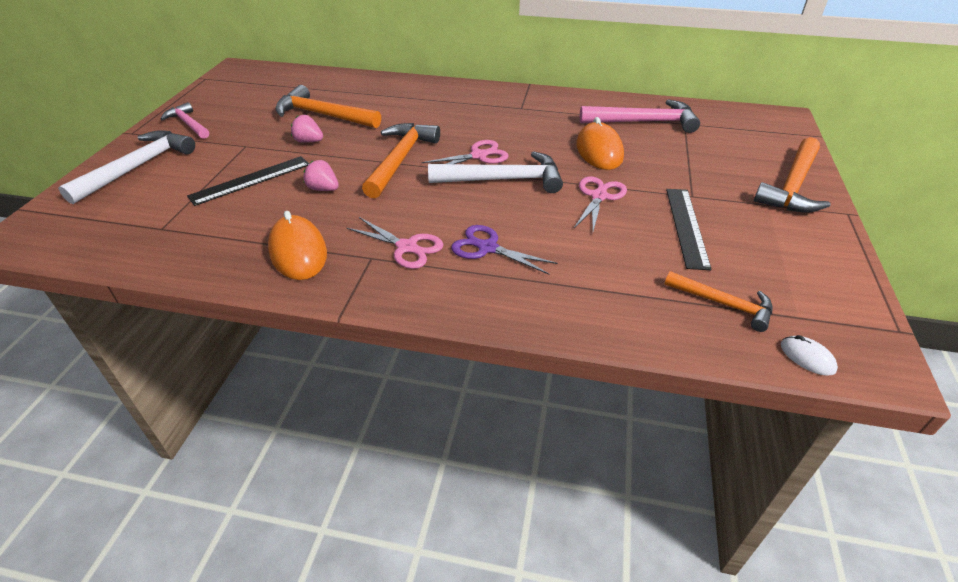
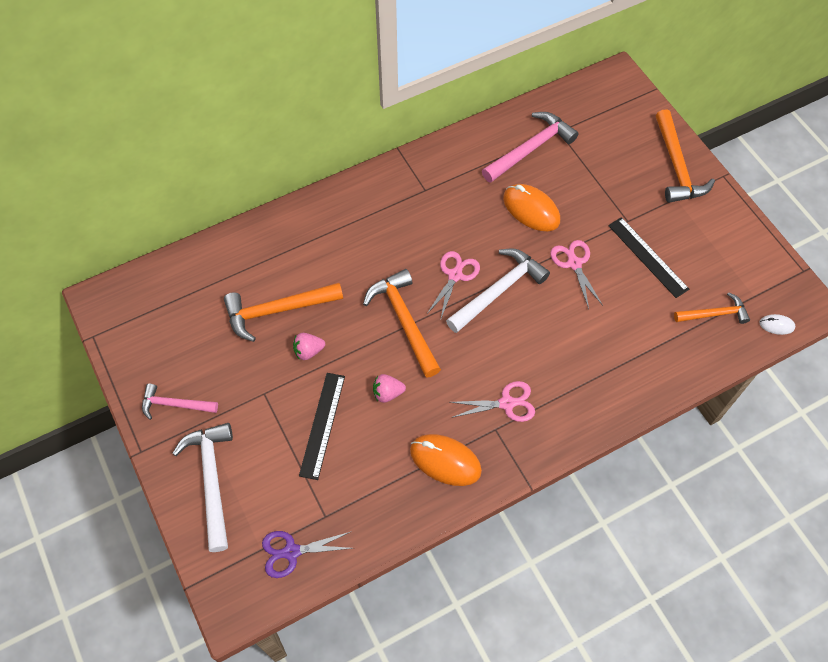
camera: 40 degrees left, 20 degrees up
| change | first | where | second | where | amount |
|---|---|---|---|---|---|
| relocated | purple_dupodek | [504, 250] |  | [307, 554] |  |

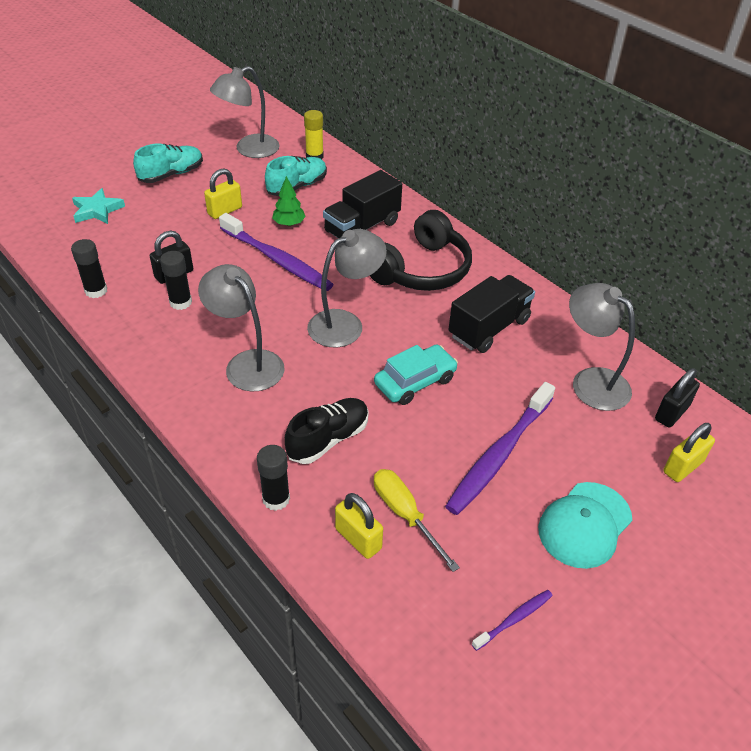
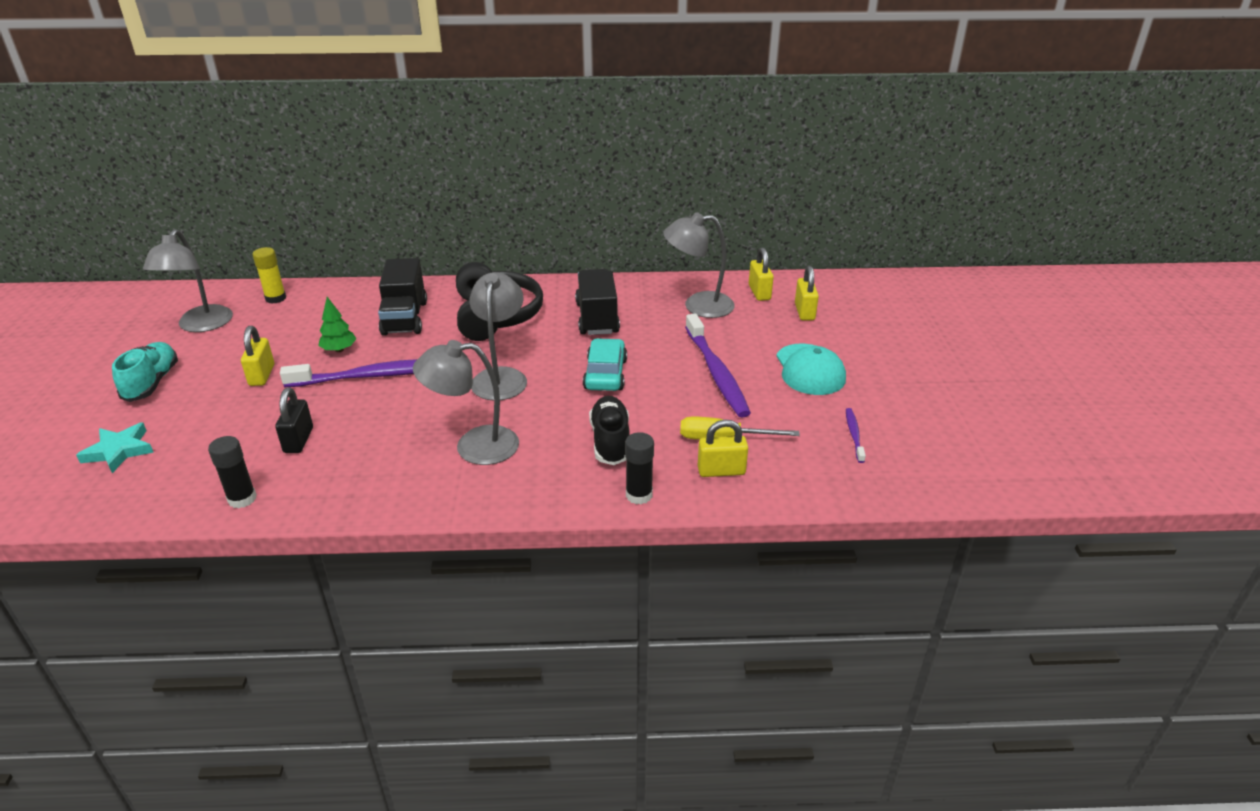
camera: 50 degrees left, 10 degrees down
| change | first | where | second | where | amount |
|---|---|---|---|---|---|
| missing | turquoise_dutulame | [296, 176] |  |  |  |
| missing | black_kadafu | [176, 280] |  |  |  |
| colour | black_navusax | [677, 398] | yellow_navusax | [761, 274] |  |

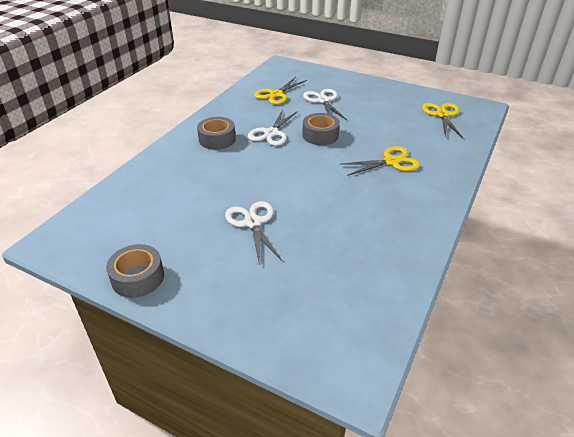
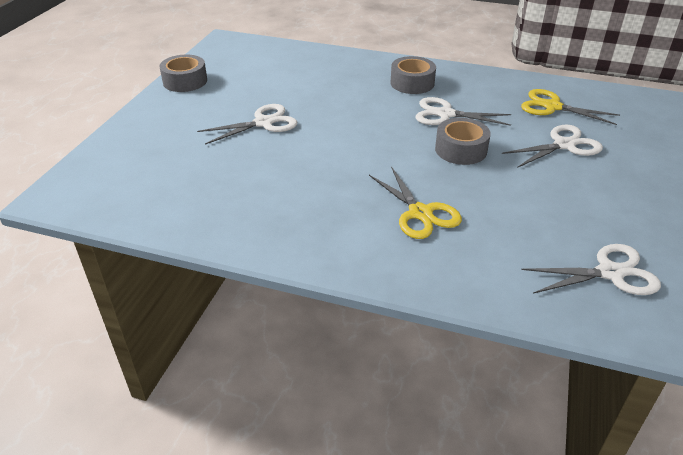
camera: 80 degrees right, 0 degrees up
| change | first | where | second | where | amount |
|---|---|---|---|---|---|
| colour | yellow_dupodek | [442, 120] | white_dupodek | [591, 269] |  |

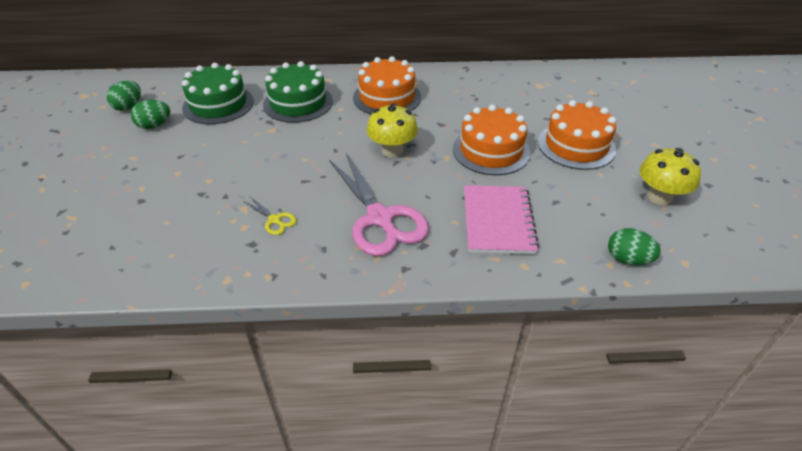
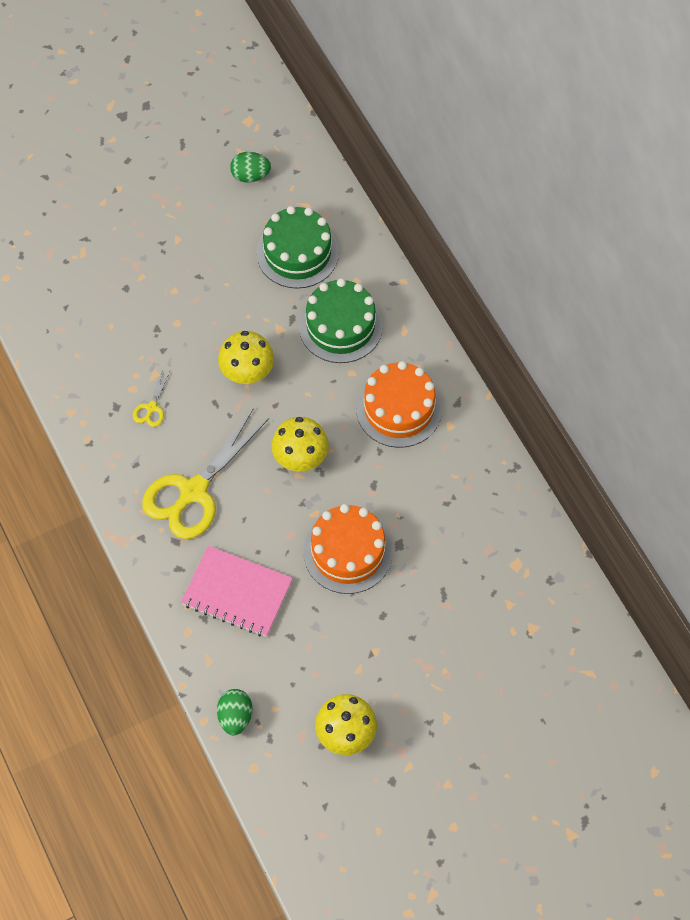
camera: 65 degrees right, 20 degrees up
| change | first | where | second | where | amount |
|---|---|---|---|---|---|
| missing | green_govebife | [150, 114] |  |  |  |
| missing | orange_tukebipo | [577, 135] |  |  |  |
| colour | pink_dupodek | [379, 205] | yellow_dupodek | [205, 473] |  |
| spun | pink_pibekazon | [501, 219] |  | [237, 591] | 45 degrees clockwise |
| appeared |  |  | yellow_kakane | [246, 357] |  |

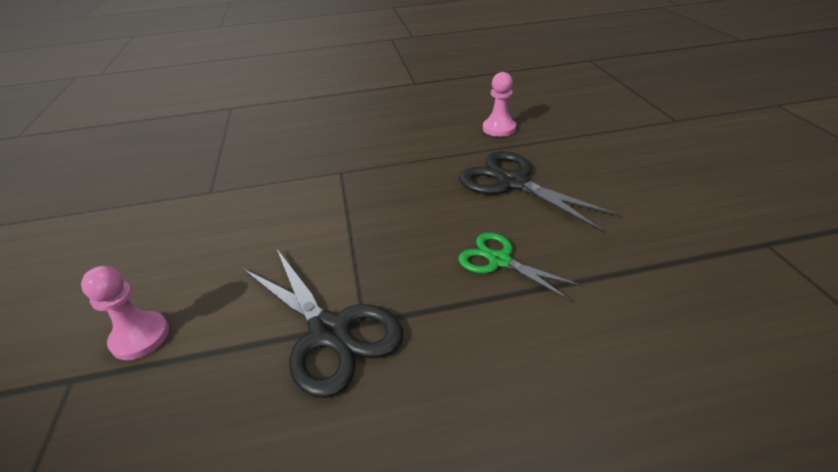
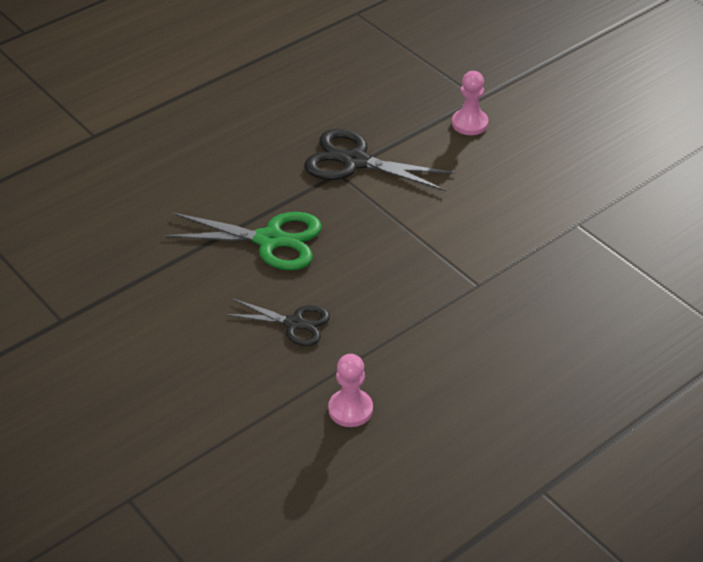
camera: 150 degrees right, 5 degrees up
| change | first | where | second | where | amount |
|---|---|---|---|---|---|
| size | black_dupodek | [539, 191] |  | [277, 322] | x0.63 |
| size | green_dupodek | [520, 266] |  | [242, 241] | x1.60 |

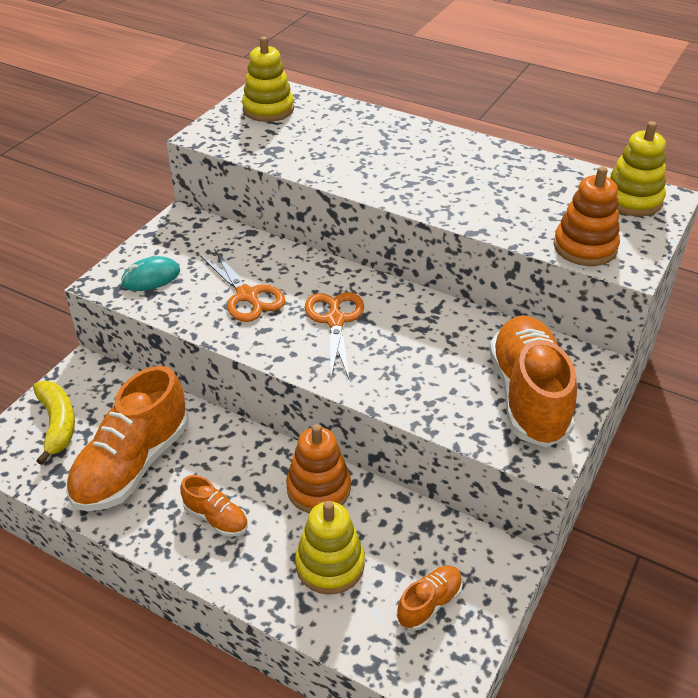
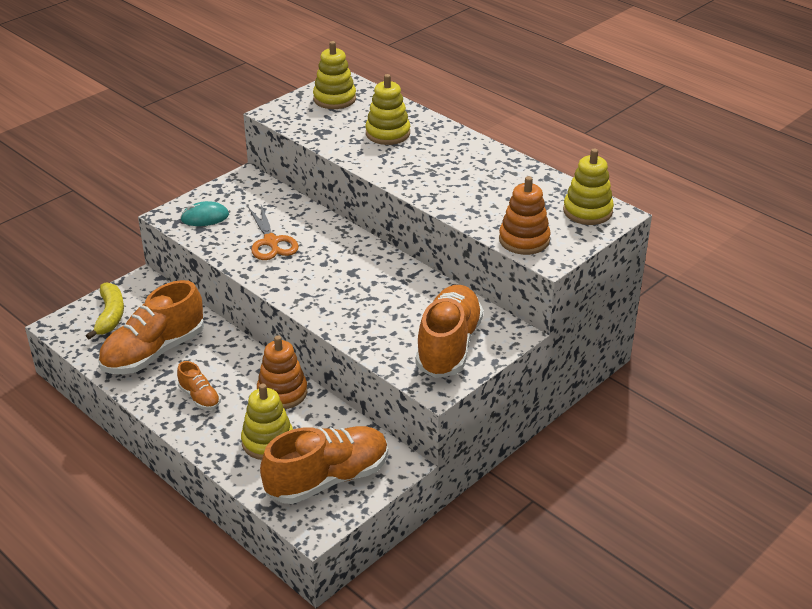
camera: 15 degrees right, 5 degrees down
| change | first | where | second | where | amount |
|---|---|---|---|---|---|
| missing | orange_dupodek | [334, 335] |  |  |  |
| size | orange_dutulame | [430, 598] |  | [324, 465] | x2.09 |
| appeared |  |  | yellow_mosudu | [387, 109] |  |

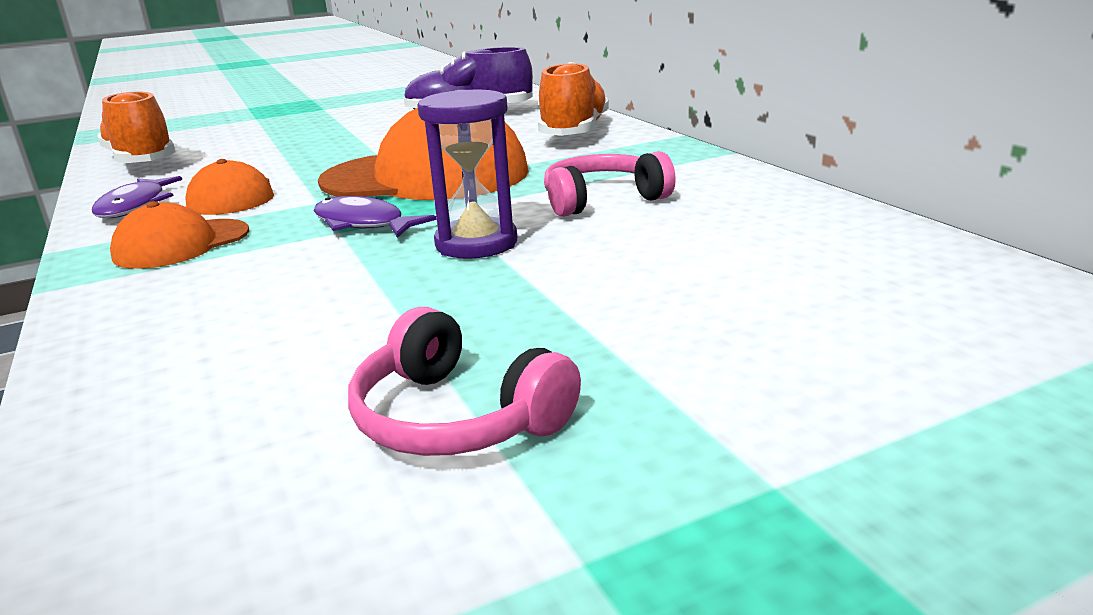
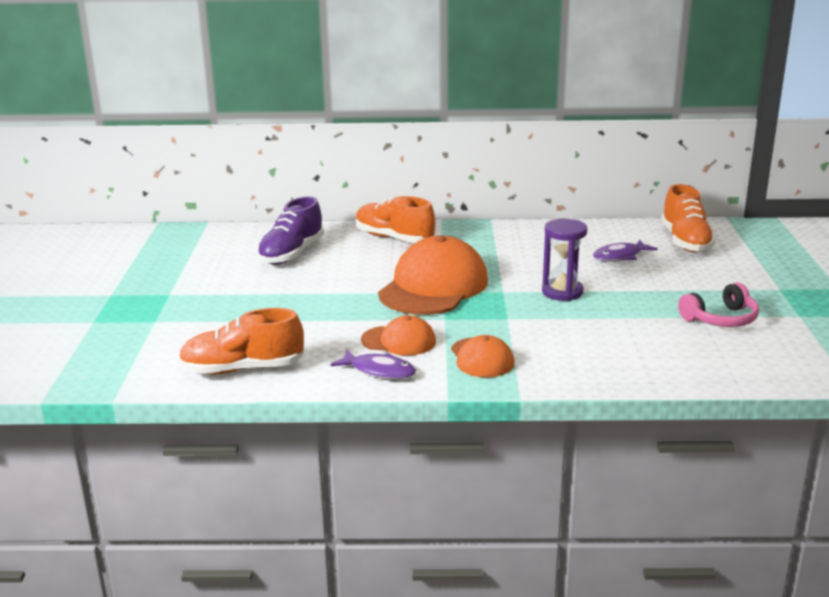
camera: 65 degrees left, 0 degrees up
| change | first | where | second | where | amount |
|---|---|---|---|---|---|
| missing | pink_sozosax | [610, 184] |  |  |  |
| relocated | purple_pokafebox | [375, 217] |  | [625, 250] |  |
| appeared |  |  | orange_dutulame | [688, 218] |  |

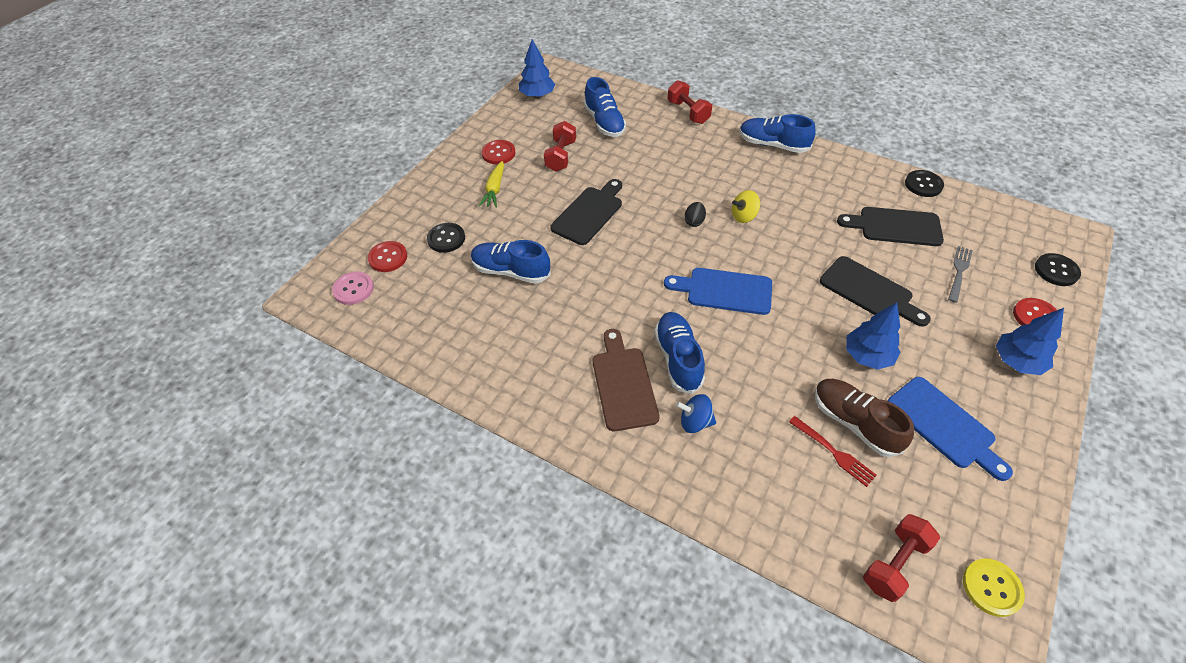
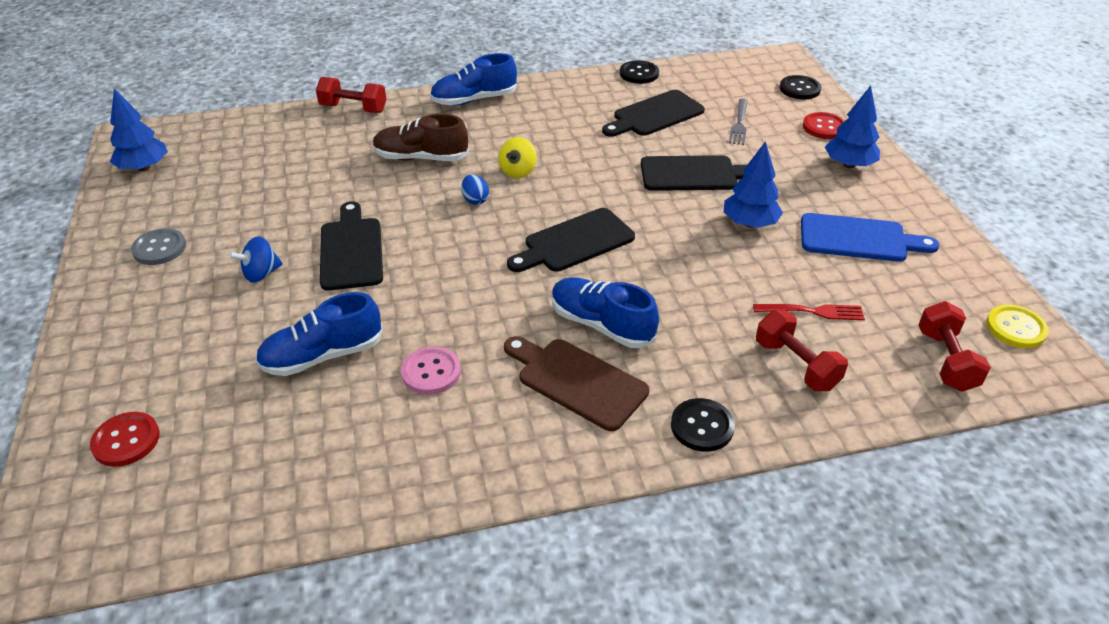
camera: 45 degrees left, 10 degrees down
| change | first | where | second | where | amount |
|---|---|---|---|---|---|
| missing | blue_dutulame | [605, 107] |  |  |  |
| relocated | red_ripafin | [560, 146] |  | [802, 350] |  |
| colour | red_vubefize | [498, 152] | grey_vubefize | [158, 246] |  |
| missing | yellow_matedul | [491, 184] |  |  |  |
| colour | black_govebife | [695, 214] | blue_govebife | [475, 189] |  |
| relocated | black_vubefize | [446, 238] |  | [703, 425] |  |
| spun | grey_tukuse | [960, 274] |  | [738, 122] | 150 degrees counterclockwise |
| colour | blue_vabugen | [718, 291] | black_vabugen | [571, 240] |  |
| relocated | pink_vubefize | [353, 288] |  | [431, 371] |  |
| relocated | brown_dutulame | [864, 418] |  | [421, 137] |  |
| relocated | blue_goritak | [696, 413] |  | [256, 259] |  |

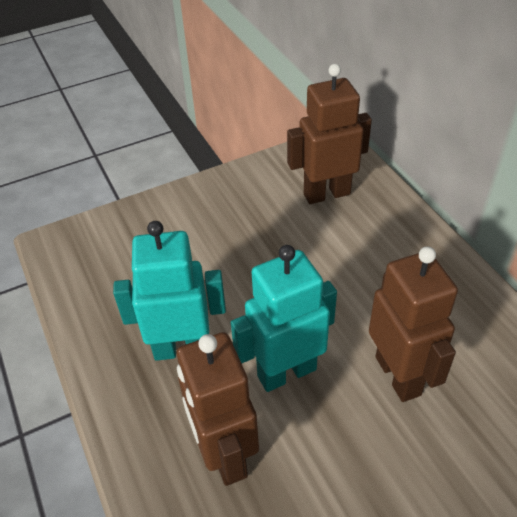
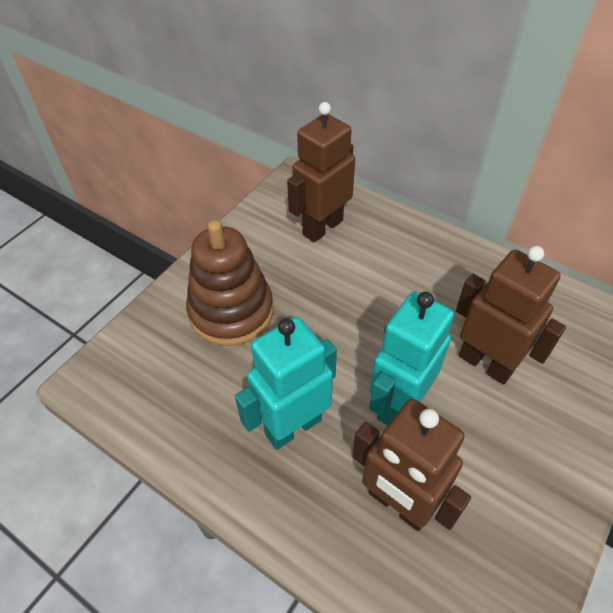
camera: 30 degrees left, 5 degrees up
| change | first | where | second | where | amount |
|---|---|---|---|---|---|
| appeared |  |  | brown_mosudu | [229, 283] |  |

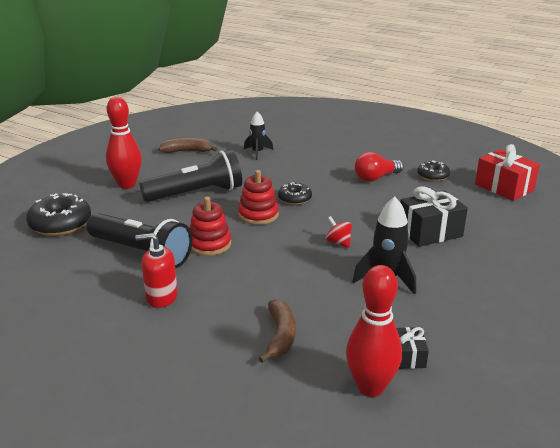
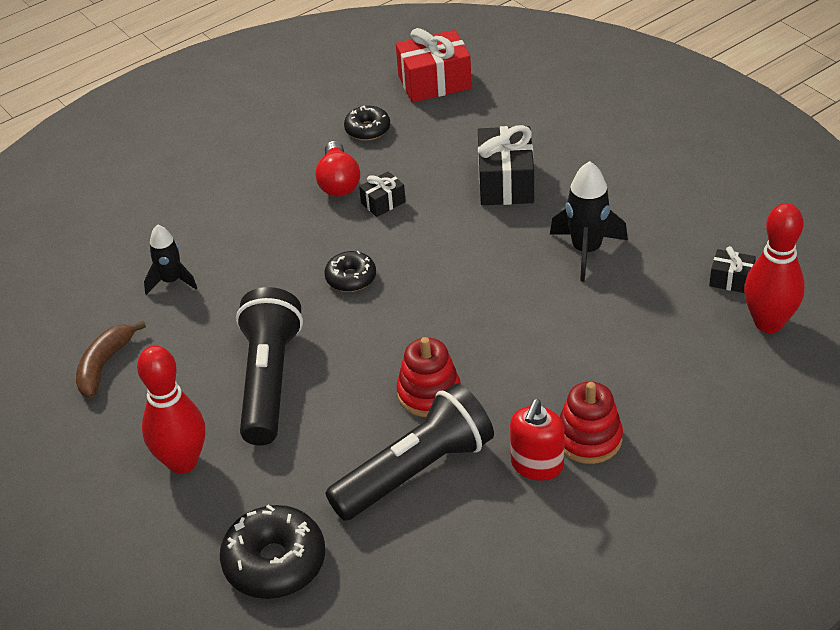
camera: 65 degrees left, 15 degrees up
| change | first | where | second | where | amount |
|---|---|---|---|---|---|
| relocated | red_mosudu | [258, 197] |  | [591, 422] |  |
| missing | red_goritak | [339, 232] |  |  |  |
| missing | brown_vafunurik | [277, 331] |  |  |  |
| appeared |  |  | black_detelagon | [382, 194] |  |

